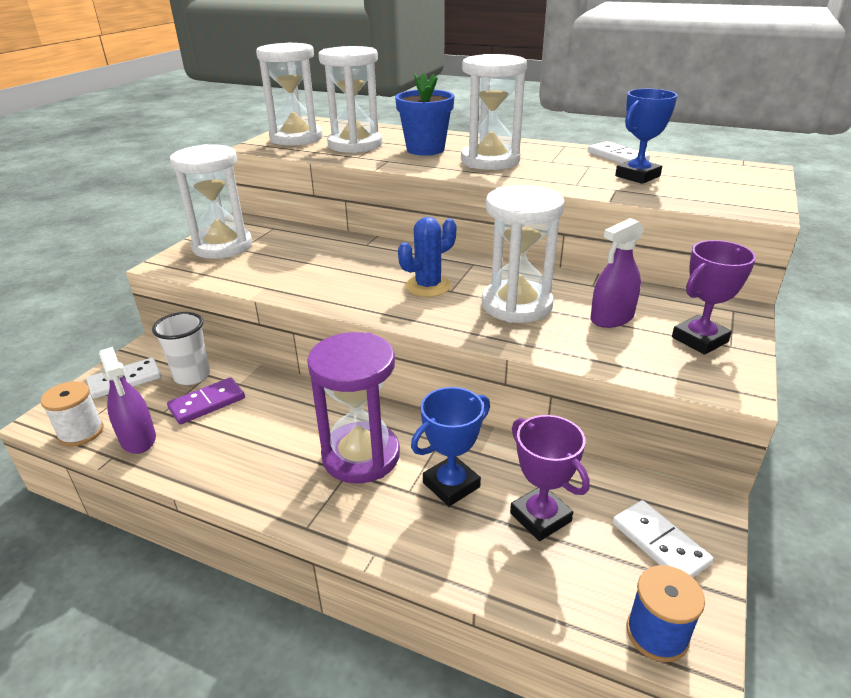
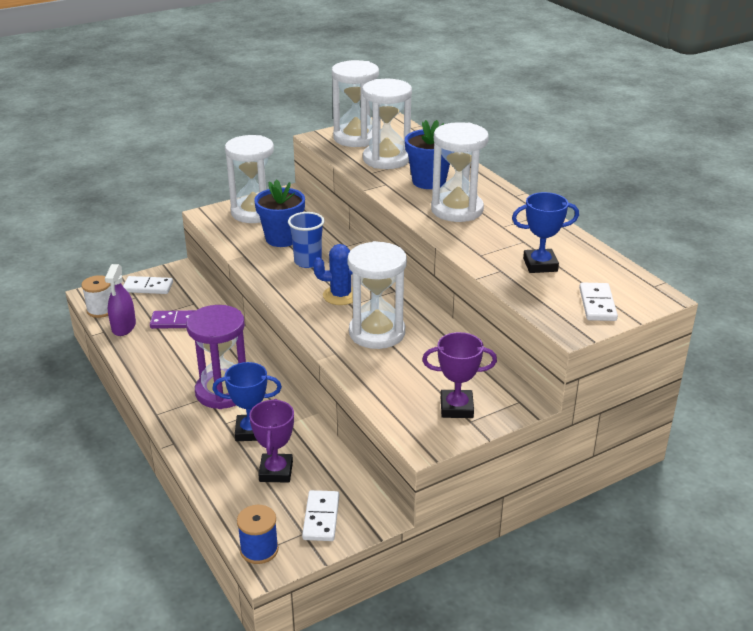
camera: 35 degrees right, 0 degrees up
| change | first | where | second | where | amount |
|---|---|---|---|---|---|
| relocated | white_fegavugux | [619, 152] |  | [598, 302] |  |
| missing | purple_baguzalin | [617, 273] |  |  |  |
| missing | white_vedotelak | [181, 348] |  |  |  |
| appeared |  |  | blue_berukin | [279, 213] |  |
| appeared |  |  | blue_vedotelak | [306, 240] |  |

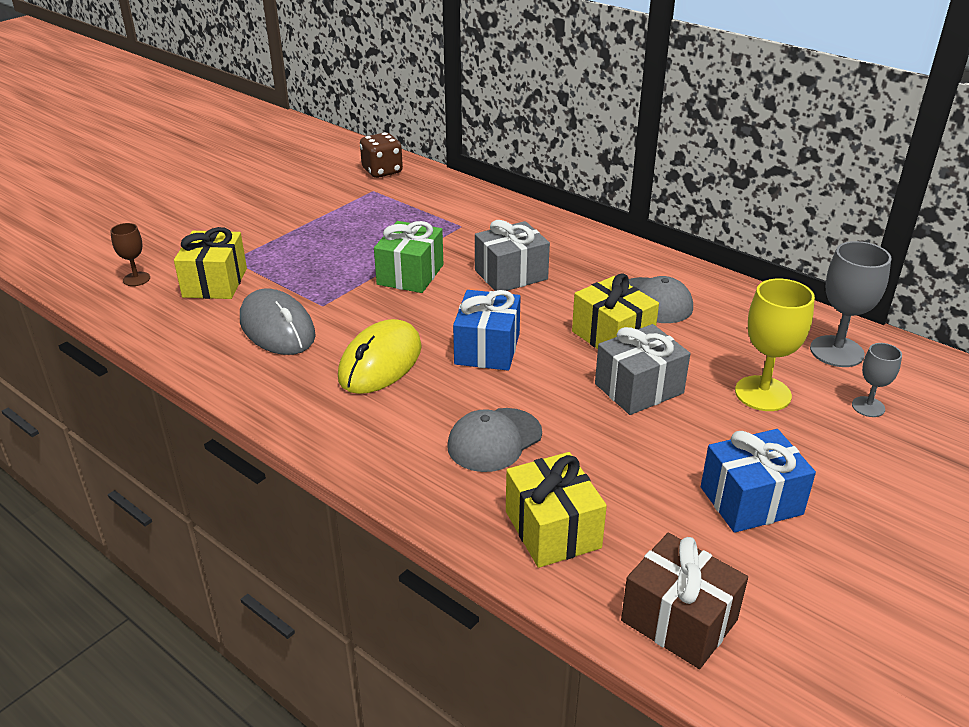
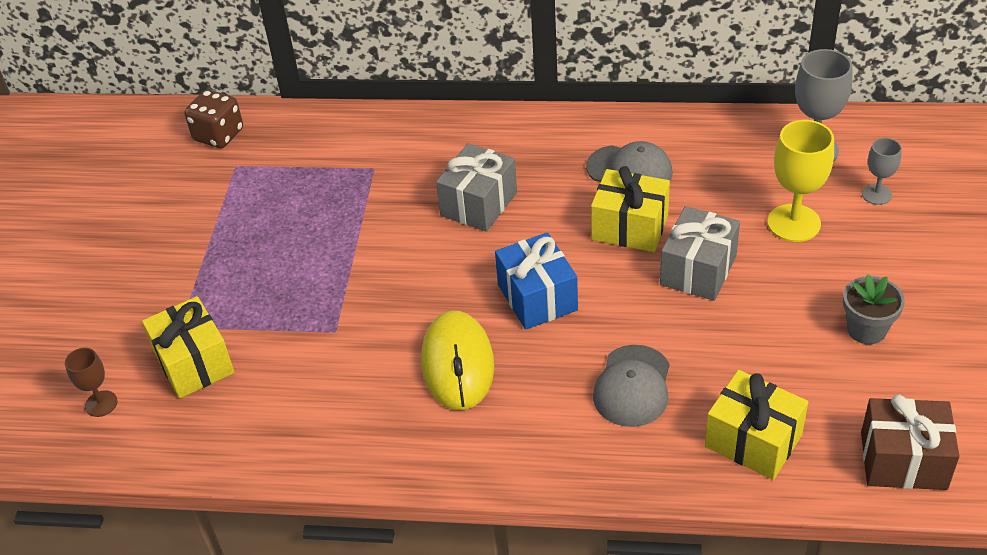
camera: 30 degrees left, 10 degrees up
| change | first | where | second | where | amount |
|---|---|---|---|---|---|
| missing | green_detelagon | [408, 257] |  |  |  |
| missing | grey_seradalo | [278, 322] |  |  |  |
| exchanged | blue_detelagon | [758, 481] | grey_berukin | [874, 309] |  |

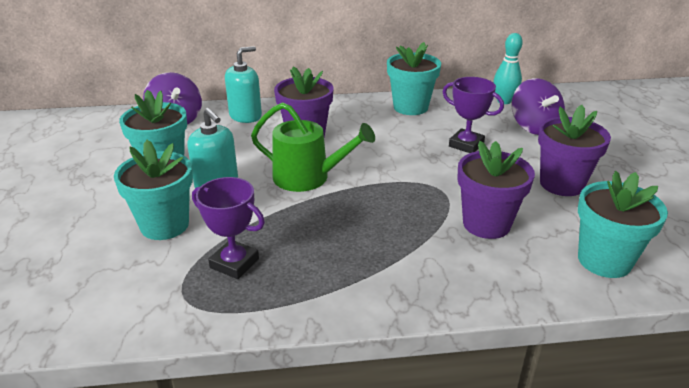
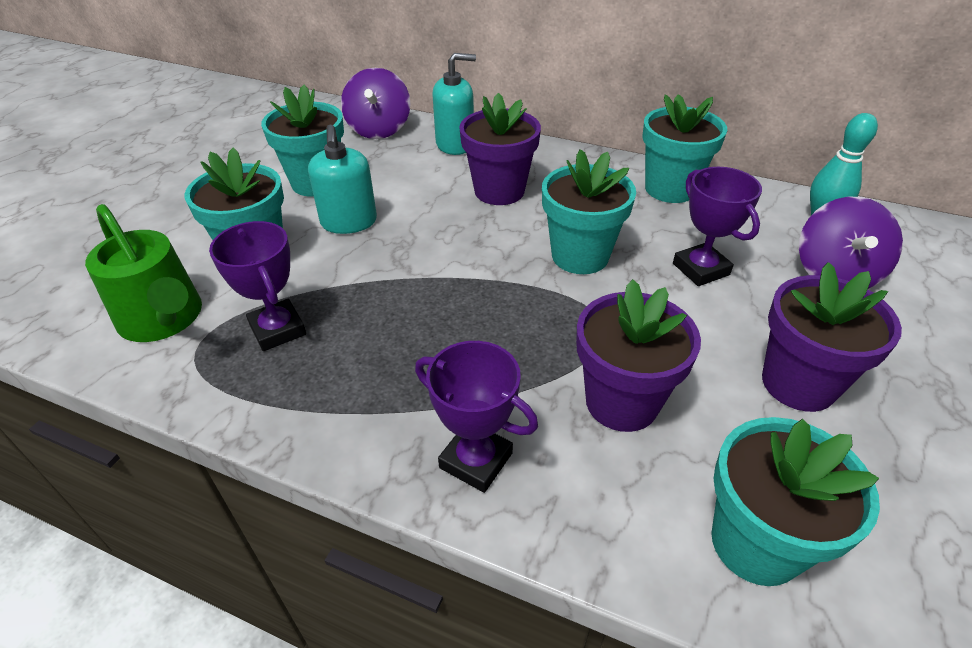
camera: 30 degrees right, 10 degrees up
| change | first | where | second | where | amount |
|---|---|---|---|---|---|
| relocated | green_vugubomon | [313, 147] |  | [143, 273] |  |
| appeared |  |  | turquoise_berukin | [589, 211] |  |
| appeared |  |  | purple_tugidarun | [476, 417] |  |

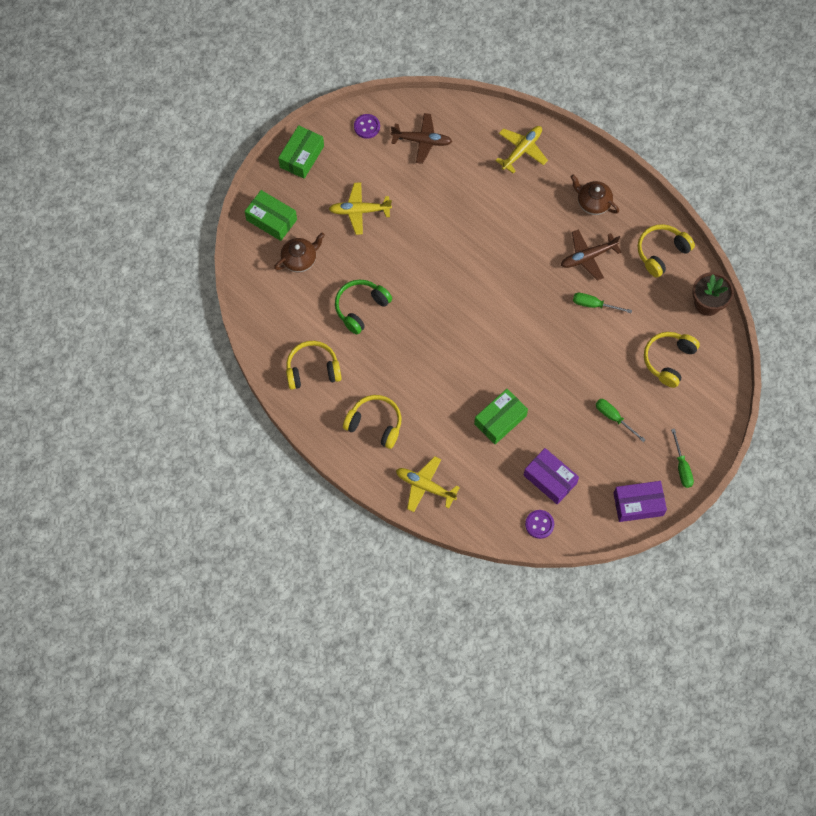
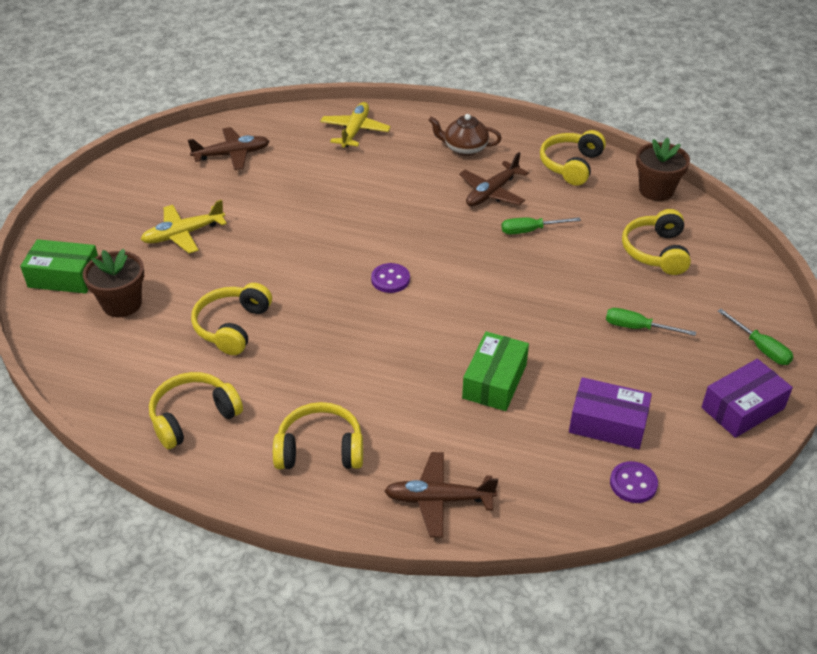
camera: 25 degrees left, 25 degrees down
| change | first | where | second | where | amount |
|---|---|---|---|---|---|
| relocated | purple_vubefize | [367, 126] |  | [390, 278] |  |
| missing | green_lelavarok | [301, 152] |  |  |  |
| exchanged | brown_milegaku | [299, 252] | brown_berukin | [113, 283] |  |
| colour | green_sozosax | [363, 307] | yellow_sozosax | [231, 319] |  |
| colour | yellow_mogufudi | [428, 484] | brown_mogufudi | [441, 494] |  |

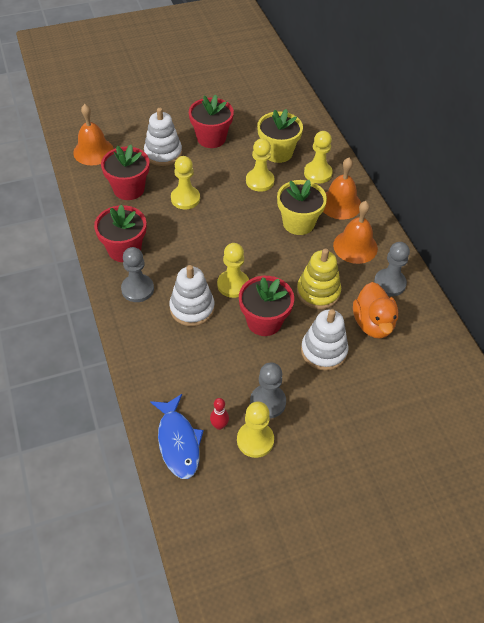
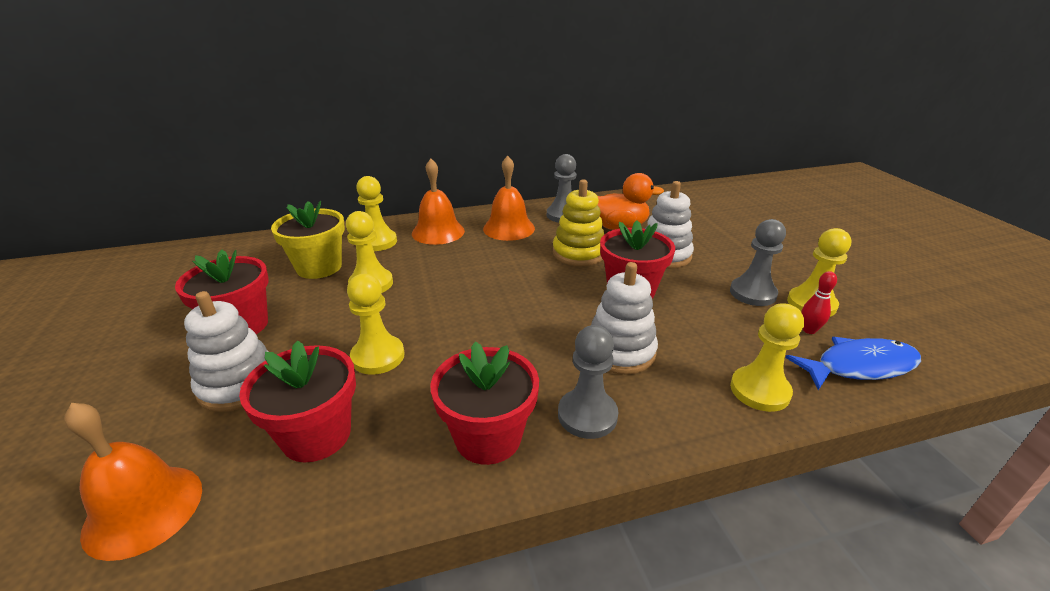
camera: 85 degrees left, 20 degrees down
| change | first | where | second | where | amount |
|---|---|---|---|---|---|
| missing | yellow_berukin | [302, 207] |  |  |  |
| relocated | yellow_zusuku | [233, 270] |  | [767, 357] |  |

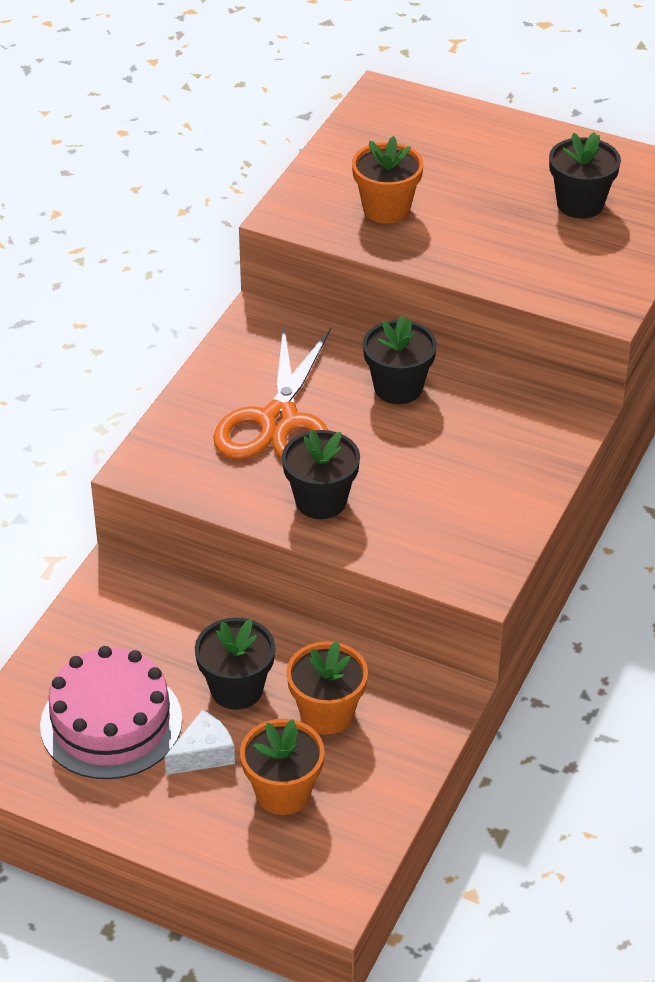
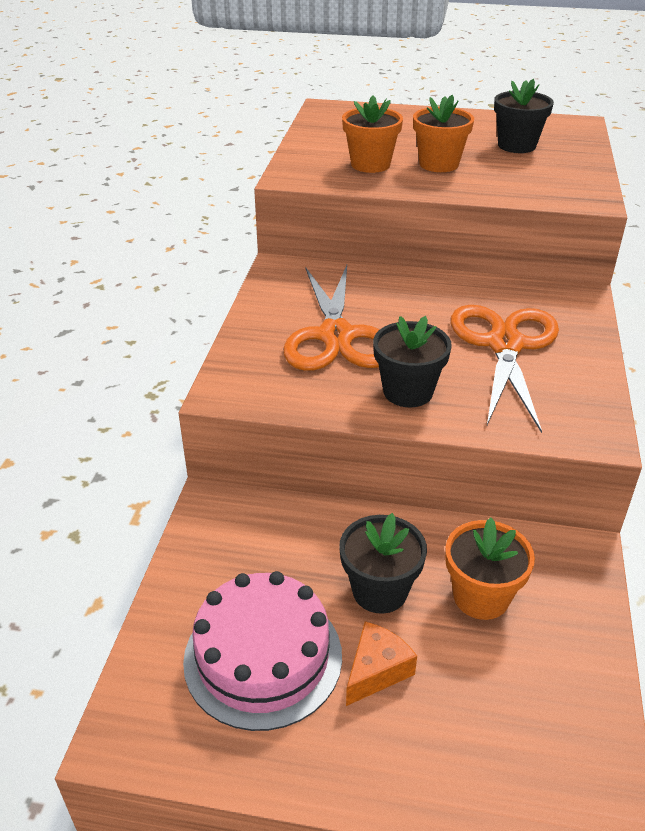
camera: 15 degrees left, 5 degrees down
| change | first | where | second | where | amount |
|---|---|---|---|---|---|
| missing | black_berukin | [400, 359] |  |  |  |
| colour | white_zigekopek | [200, 742] | orange_zigekopek | [381, 663] |  |
| relocated | orange_berukin | [282, 767] |  | [443, 133] |  |
| appeared |  |  | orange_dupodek | [505, 369] |  |

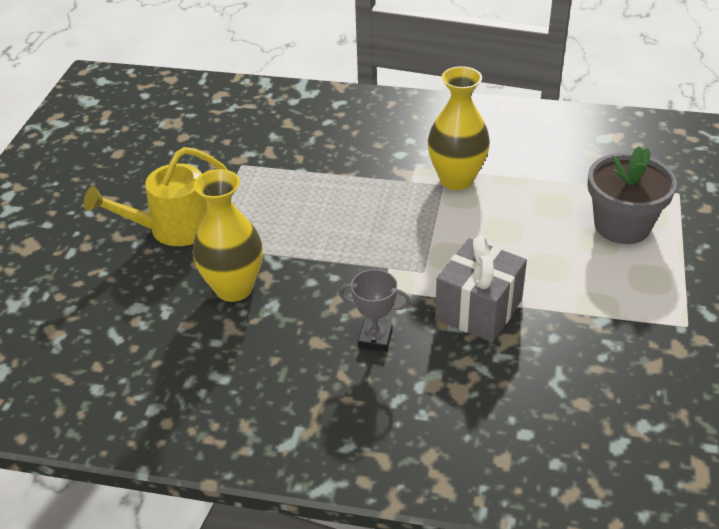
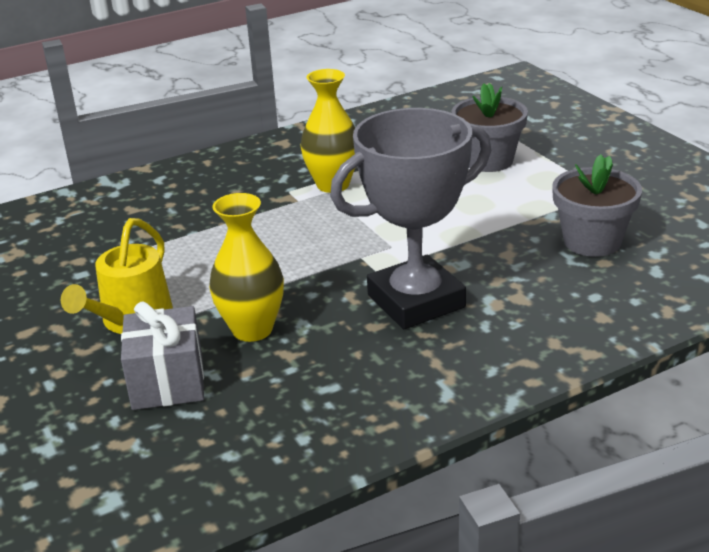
camera: 40 degrees left, 10 degrees down
| change | first | where | second | where | amount |
|---|---|---|---|---|---|
| relocated | grey_detelagon | [481, 289] |  | [162, 355] |  |
| size | grey_tugidarun | [374, 310] |  | [410, 218] | x2.49 |
| appeared |  |  | grey_berukin | [597, 205] |  |

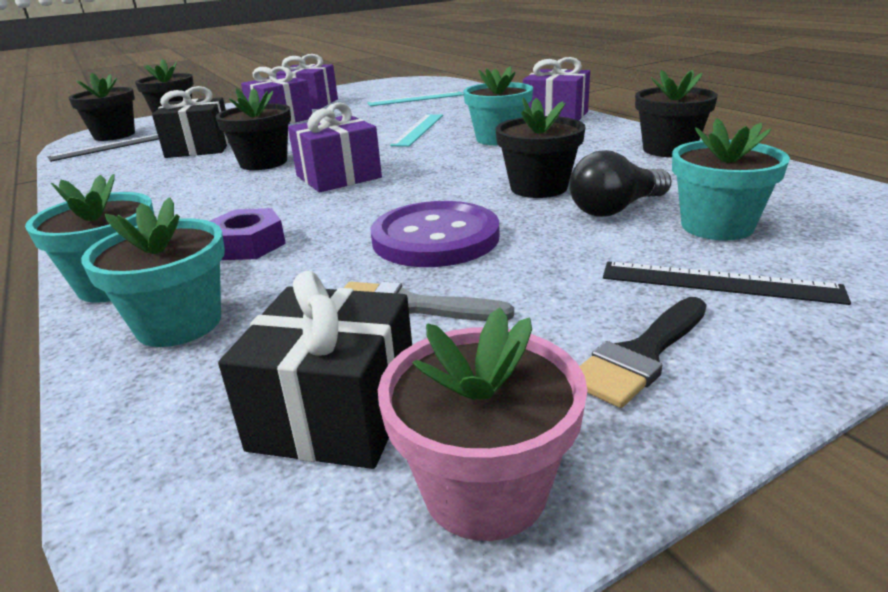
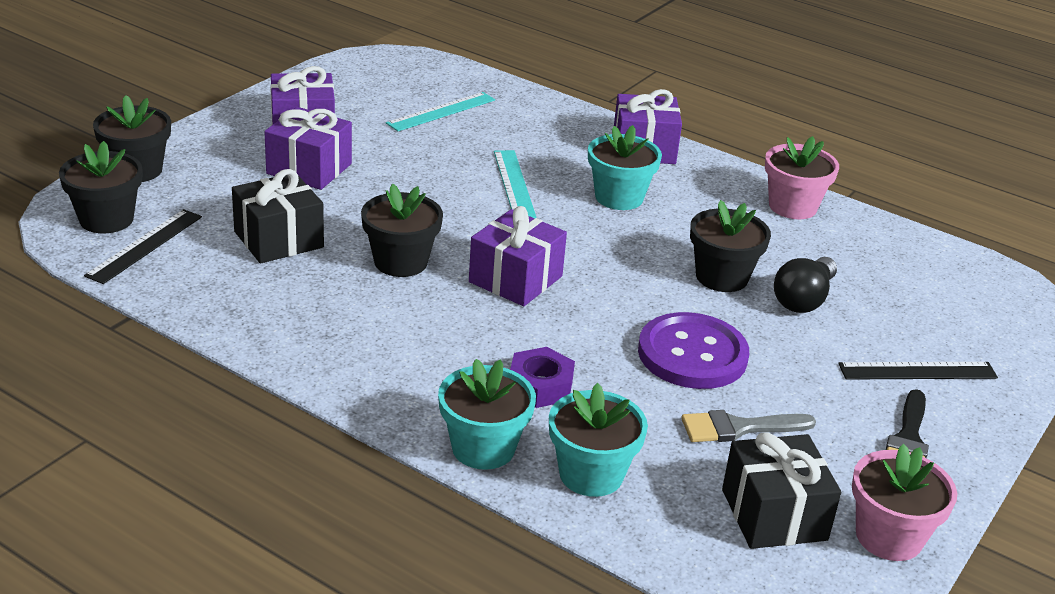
camera: 30 degrees left, 5 degrees up
| change | first | where | second | where | amount |
|---|---|---|---|---|---|
| colour | black_berukin | [676, 113] | pink_berukin | [802, 177] |  |
| missing | turquoise_berukin | [731, 179] |  |  |  |

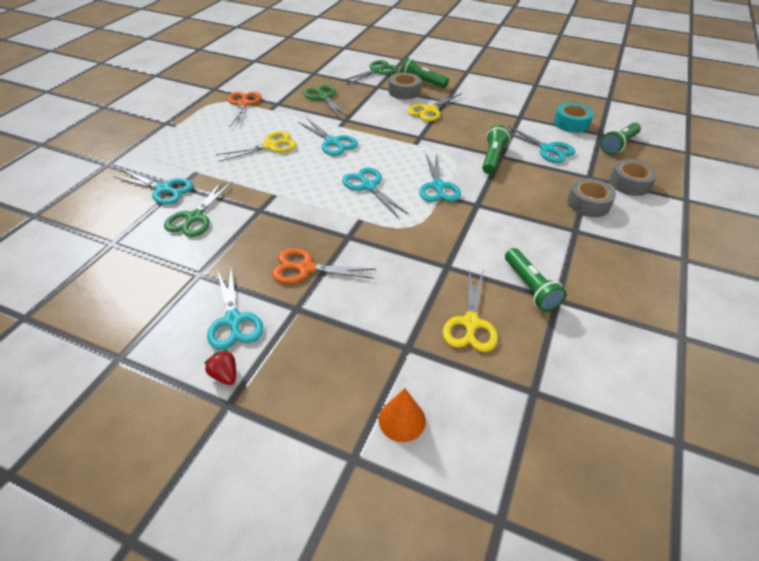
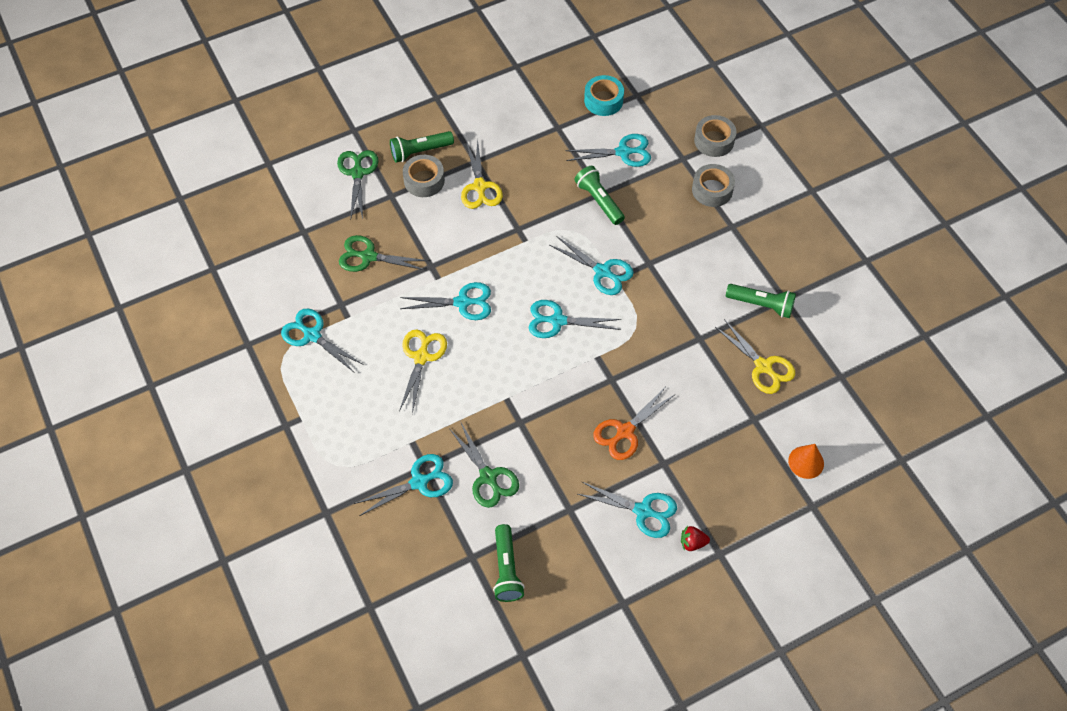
camera: 50 degrees left, 15 degrees up
| change | first | where | second | where | amount |
|---|---|---|---|---|---|
| colour | orange_dupodek | [245, 110] | turquoise_dupodek | [322, 341] |  |
| relocated | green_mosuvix | [620, 139] |  | [509, 563] |  |

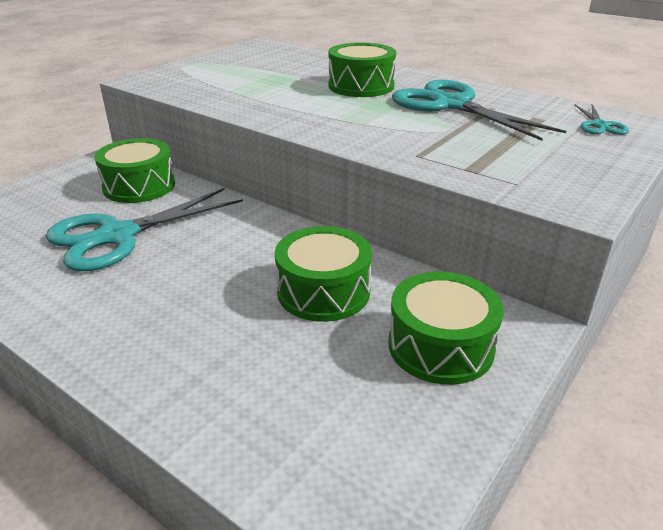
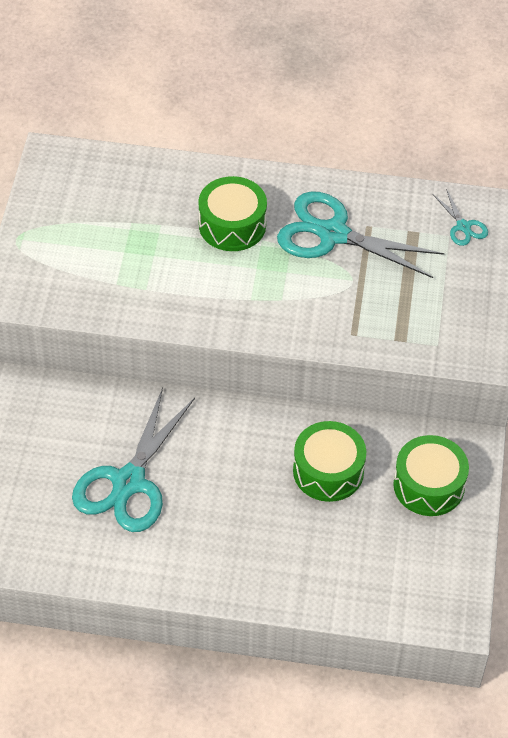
camera: 30 degrees left, 20 degrees up
| change | first | where | second | where | amount |
|---|---|---|---|---|---|
| missing | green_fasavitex | [135, 170] |  |  |  |

